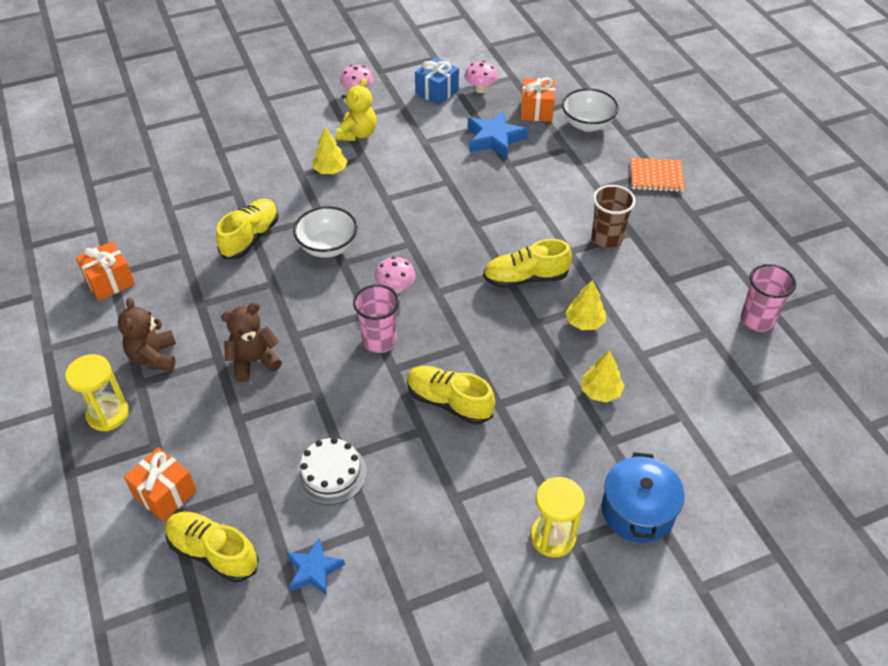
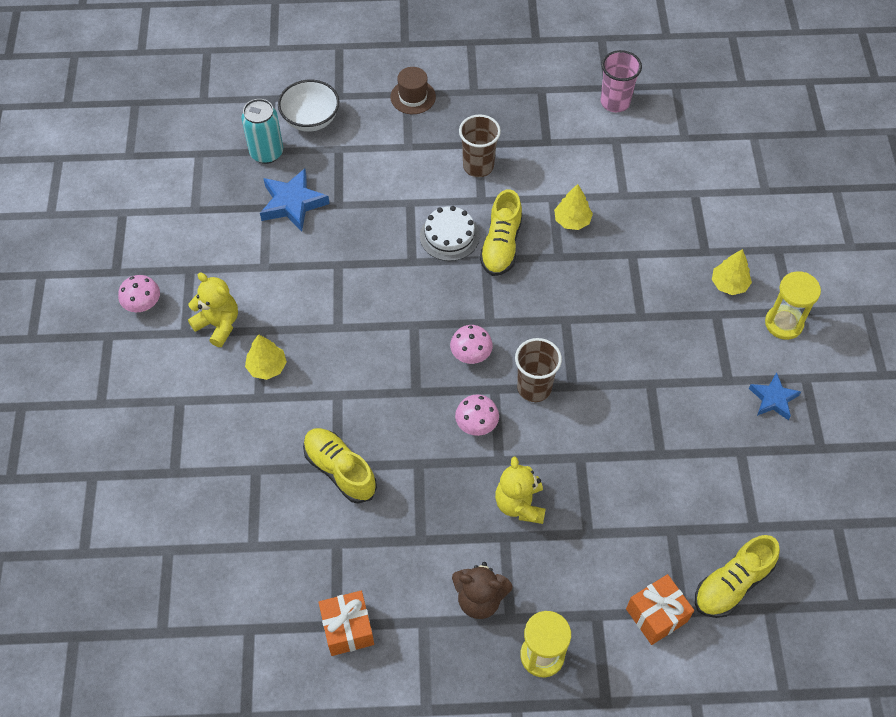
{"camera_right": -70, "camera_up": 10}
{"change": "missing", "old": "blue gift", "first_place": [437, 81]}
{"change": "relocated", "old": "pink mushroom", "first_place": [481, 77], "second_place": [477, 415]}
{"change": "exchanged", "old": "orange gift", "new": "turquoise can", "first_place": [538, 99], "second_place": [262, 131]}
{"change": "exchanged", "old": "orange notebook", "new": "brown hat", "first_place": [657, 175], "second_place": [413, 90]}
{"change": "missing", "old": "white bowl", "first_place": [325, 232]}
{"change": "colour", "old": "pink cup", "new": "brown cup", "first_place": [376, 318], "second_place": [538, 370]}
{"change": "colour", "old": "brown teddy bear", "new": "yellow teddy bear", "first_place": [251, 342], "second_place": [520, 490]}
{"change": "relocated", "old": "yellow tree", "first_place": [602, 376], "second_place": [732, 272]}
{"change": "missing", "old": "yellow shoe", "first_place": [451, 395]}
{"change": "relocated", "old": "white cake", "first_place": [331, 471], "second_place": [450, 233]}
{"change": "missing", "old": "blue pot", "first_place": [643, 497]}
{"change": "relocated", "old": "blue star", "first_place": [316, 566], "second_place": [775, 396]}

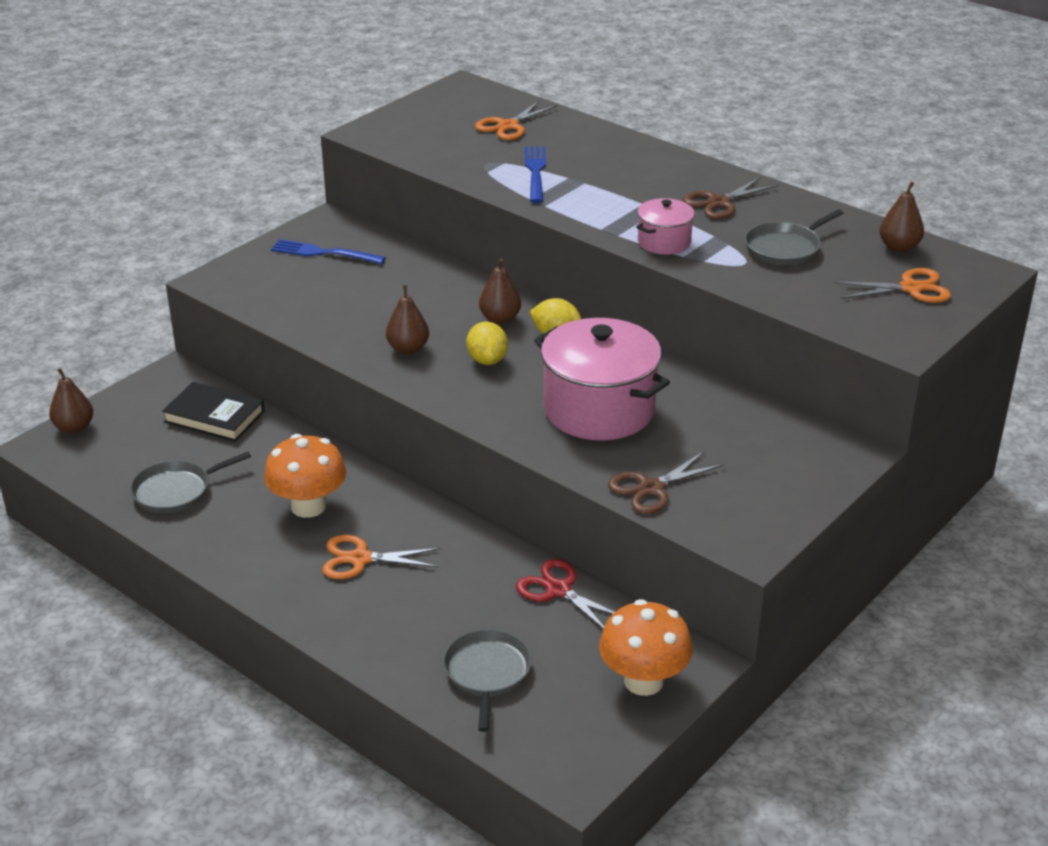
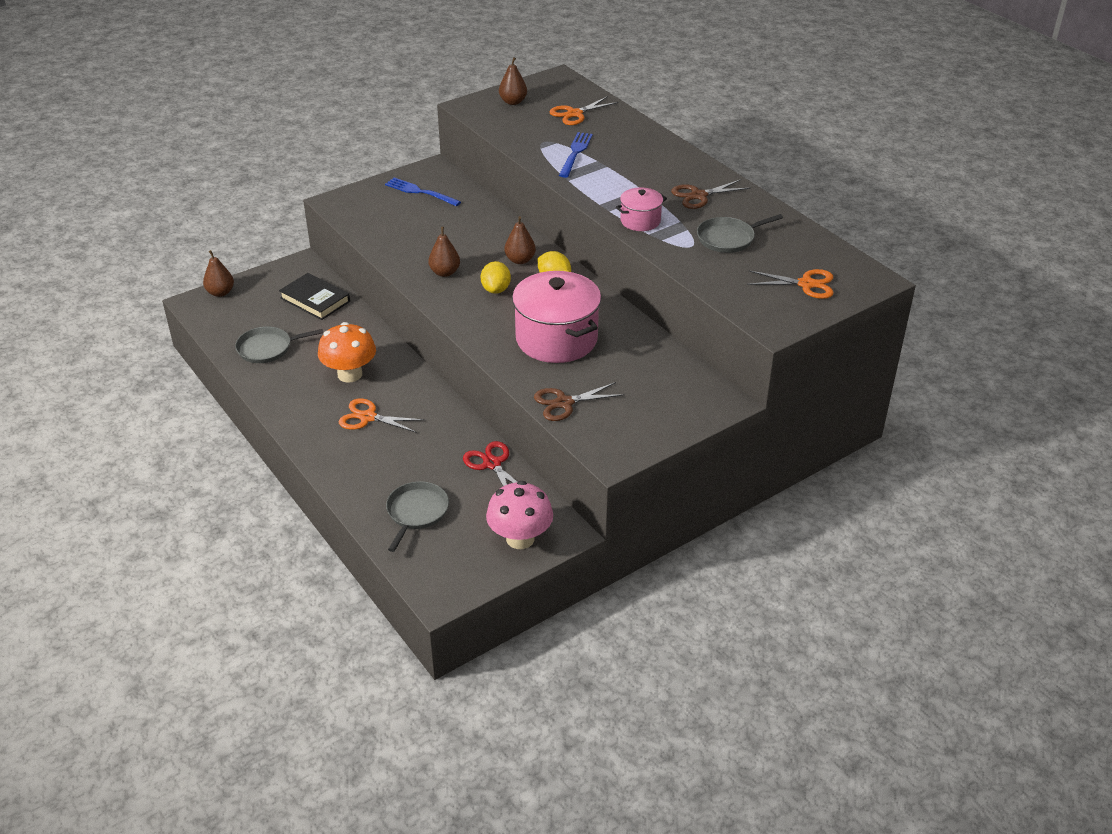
{"camera_right": 15, "camera_up": 5}
{"change": "relocated", "old": "brown pear", "first_place": [901, 217], "second_place": [513, 81]}
{"change": "colour", "old": "orange mushroom", "new": "pink mushroom", "first_place": [646, 647], "second_place": [519, 515]}

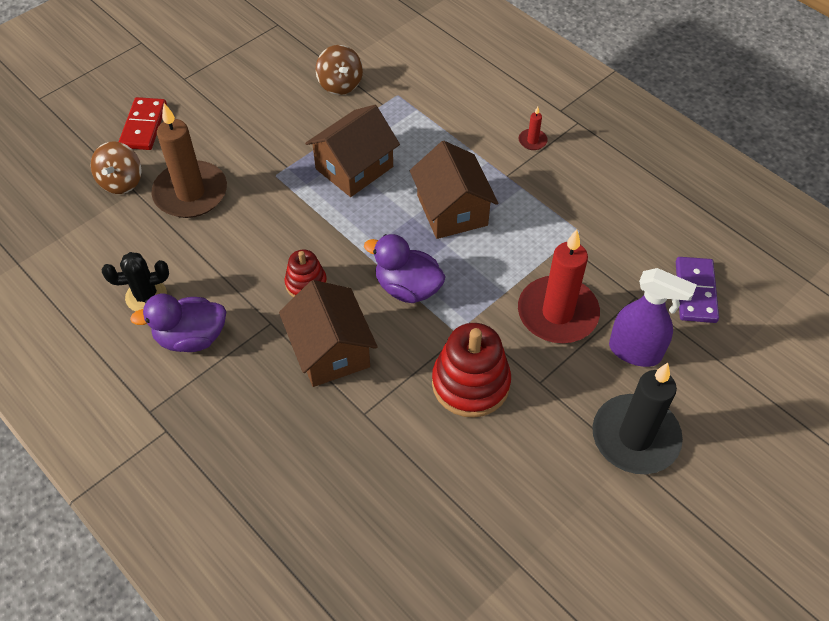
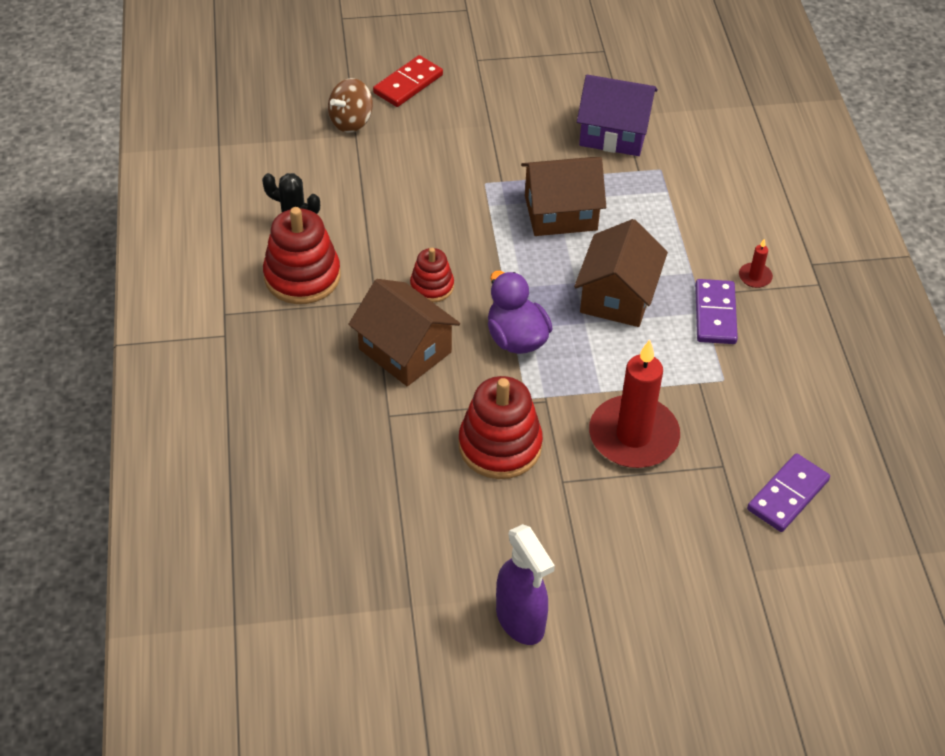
{"camera_right": 35, "camera_up": -5}
{"change": "exchanged", "old": "brown spinning top", "new": "purple house", "first_place": [339, 70], "second_place": [617, 115]}
{"change": "missing", "old": "brown candle", "first_place": [189, 160]}
{"change": "relocated", "old": "purple spray bottle", "first_place": [653, 317], "second_place": [525, 584]}
{"change": "spun", "old": "brown house", "first_place": [328, 333], "second_place": [404, 332], "degrees": -60}
{"change": "exchanged", "old": "purple duck", "new": "red stacking toy", "first_place": [178, 323], "second_place": [301, 255]}
{"change": "missing", "old": "black candle", "first_place": [637, 418]}
{"change": "appeared", "new": "purple domino", "second_place": [716, 311]}

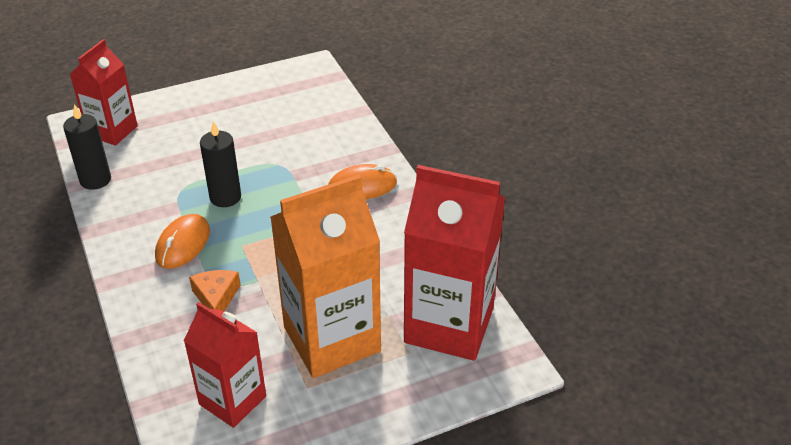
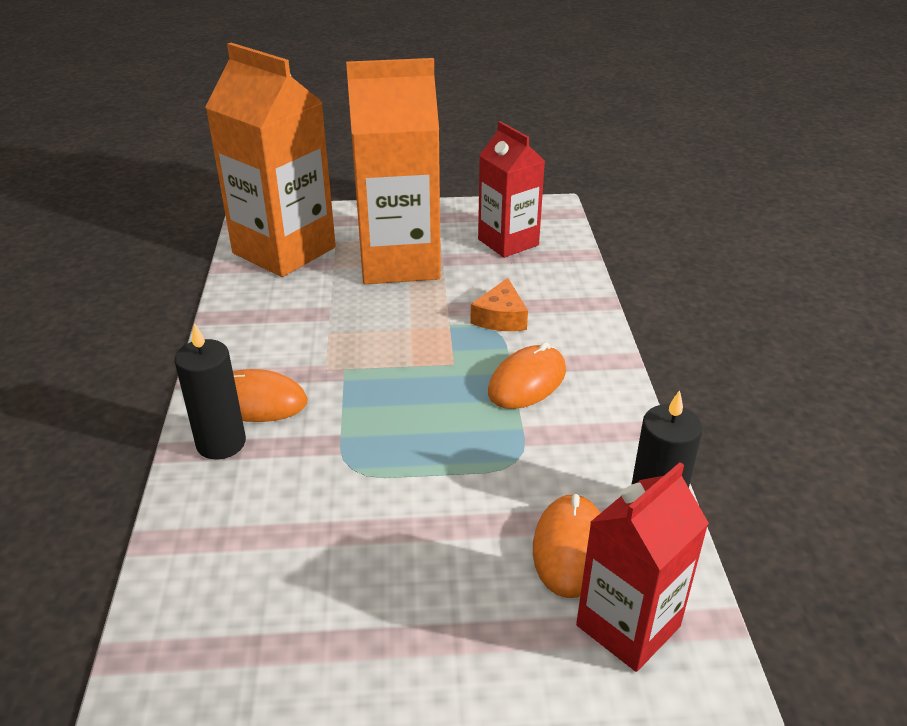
{"camera_right": -160, "camera_up": -5}
{"change": "relocated", "old": "black candle", "first_place": [220, 164], "second_place": [210, 391]}
{"change": "colour", "old": "red carton", "new": "orange carton", "first_place": [454, 263], "second_place": [270, 160]}
{"change": "appeared", "new": "orange mouse", "second_place": [566, 546]}

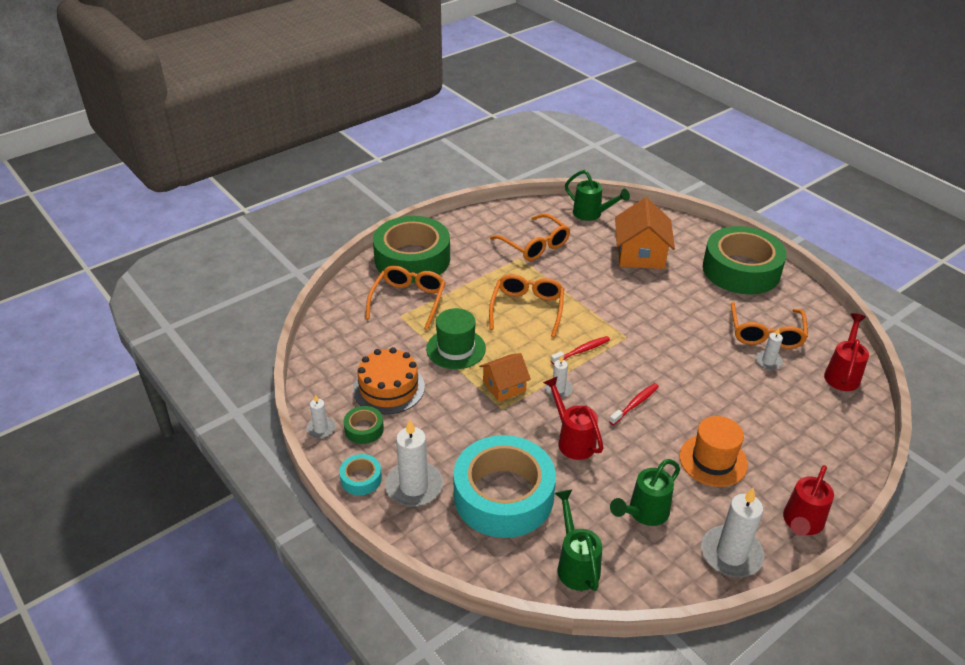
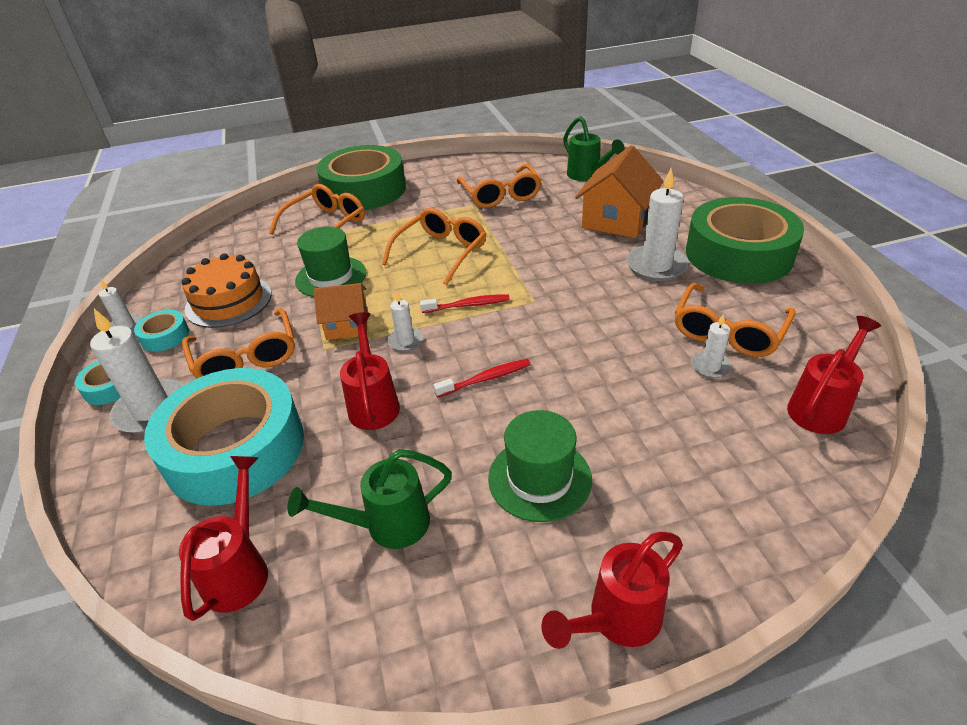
{"camera_right": 25, "camera_up": 0}
{"change": "colour", "old": "green tape", "new": "turquoise tape", "first_place": [364, 425], "second_place": [161, 331]}
{"change": "colour", "old": "orange hat", "new": "green hat", "first_place": [713, 451], "second_place": [540, 466]}
{"change": "relocated", "old": "white candle", "first_place": [732, 532], "second_place": [657, 225]}
{"change": "colour", "old": "green watering can", "new": "red watering can", "first_place": [578, 540], "second_place": [223, 538]}
{"change": "appeared", "new": "orange glasses", "second_place": [238, 343]}

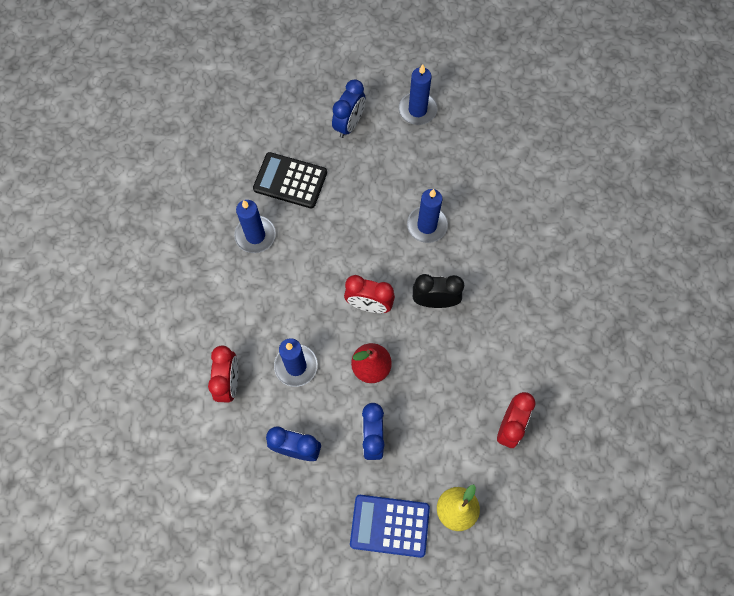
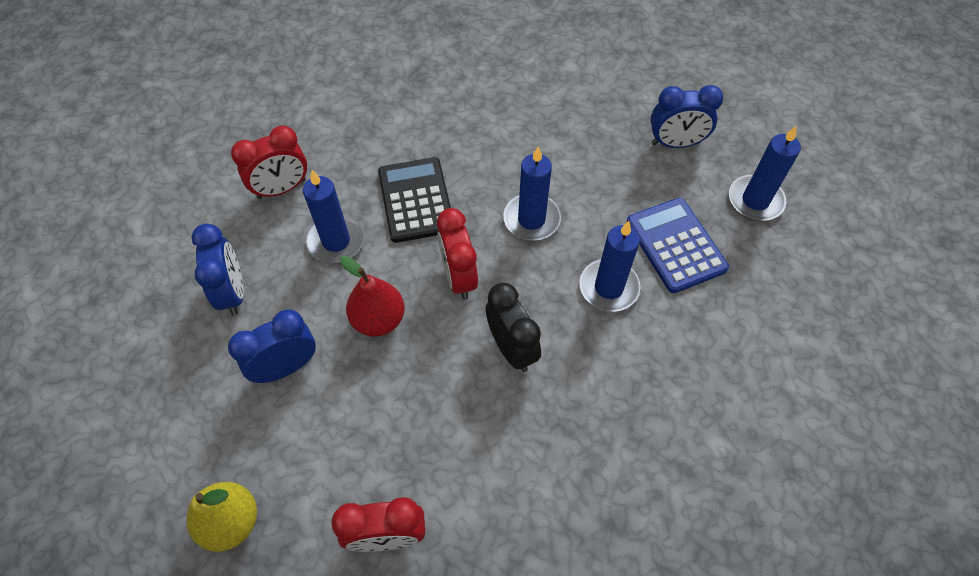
{"camera_right": 60, "camera_up": -10}
{"change": "relocated", "old": "black calculator", "first_place": [290, 180], "second_place": [414, 200]}
{"change": "relocated", "old": "blue candle", "first_place": [255, 226], "second_place": [532, 193]}
{"change": "relocated", "old": "blue calculator", "first_place": [390, 526], "second_place": [678, 245]}

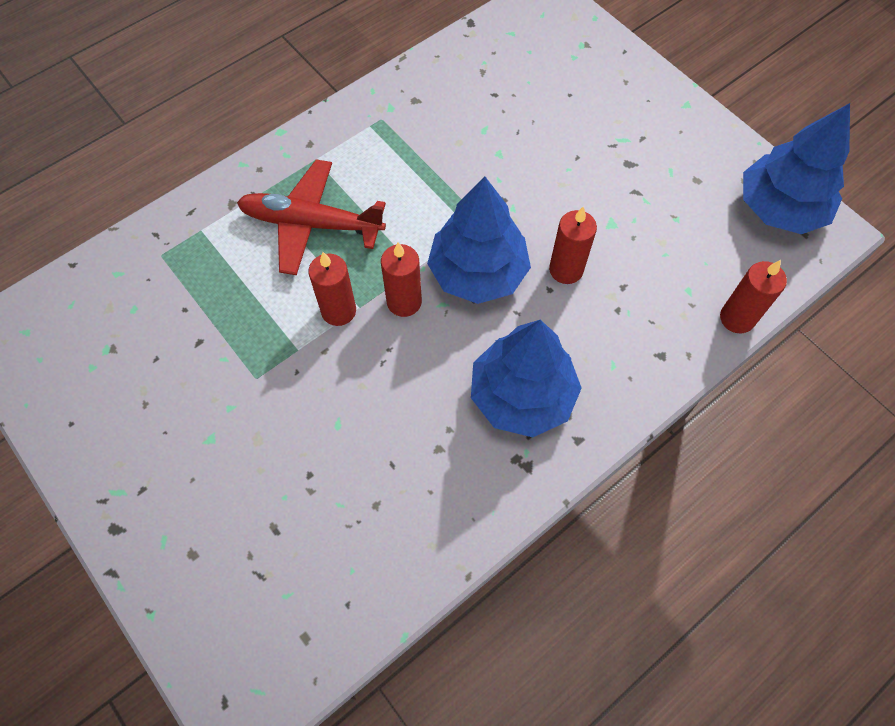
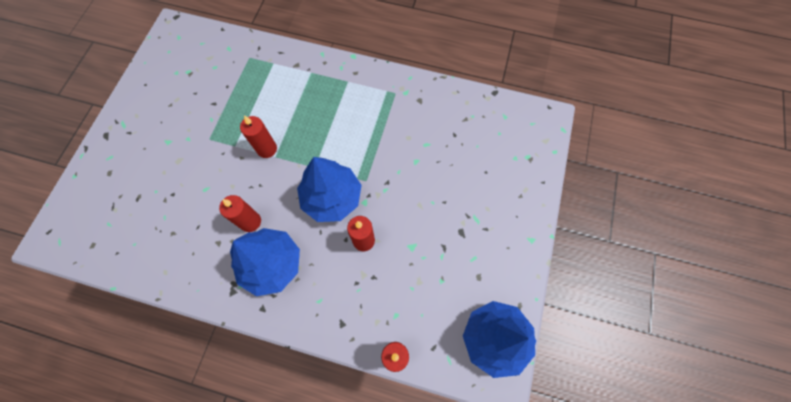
{"camera_right": 55, "camera_up": 5}
{"change": "missing", "old": "red plane", "first_place": [311, 217]}
{"change": "relocated", "old": "red candle", "first_place": [401, 279], "second_place": [240, 213]}

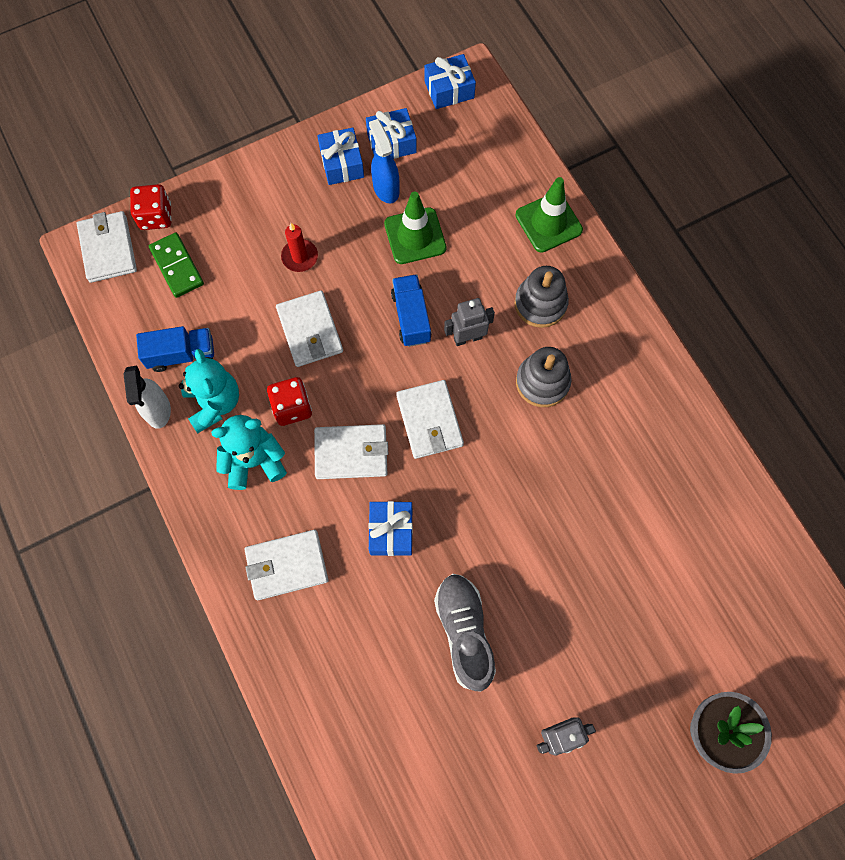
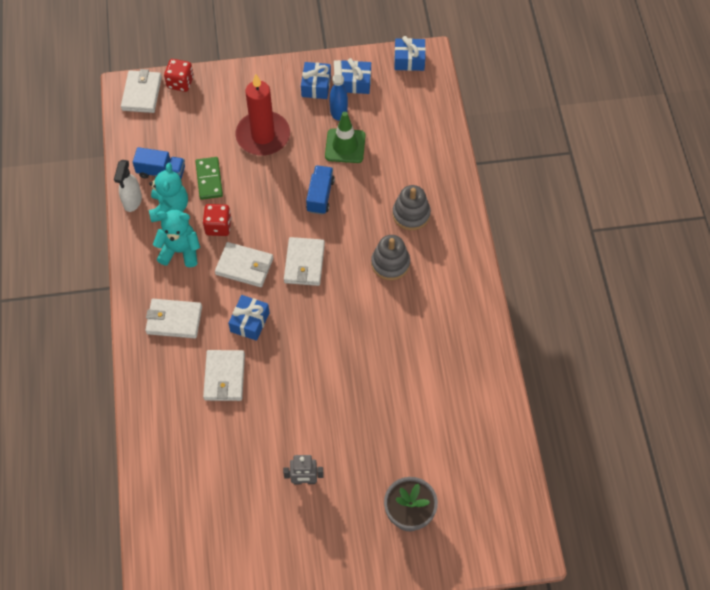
{"camera_right": 20, "camera_up": -10}
{"change": "missing", "old": "green traffic cone", "first_place": [549, 215]}
{"change": "size", "old": "red candle", "first_place": [299, 247], "second_place": [262, 115], "factor": 2.1}
{"change": "relocated", "old": "green domino", "first_place": [176, 265], "second_place": [209, 178]}
{"change": "relocated", "old": "white wallet", "first_place": [309, 328], "second_place": [224, 375]}
{"change": "missing", "old": "grey robot", "first_place": [469, 322]}
{"change": "missing", "old": "grey shoe", "first_place": [465, 633]}

